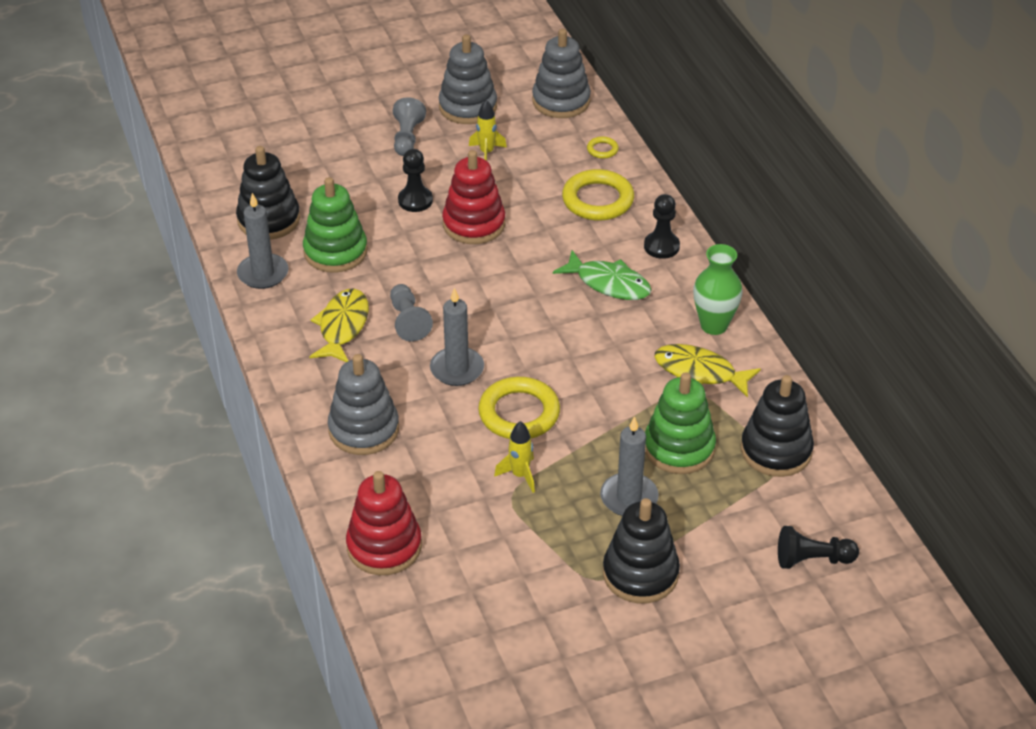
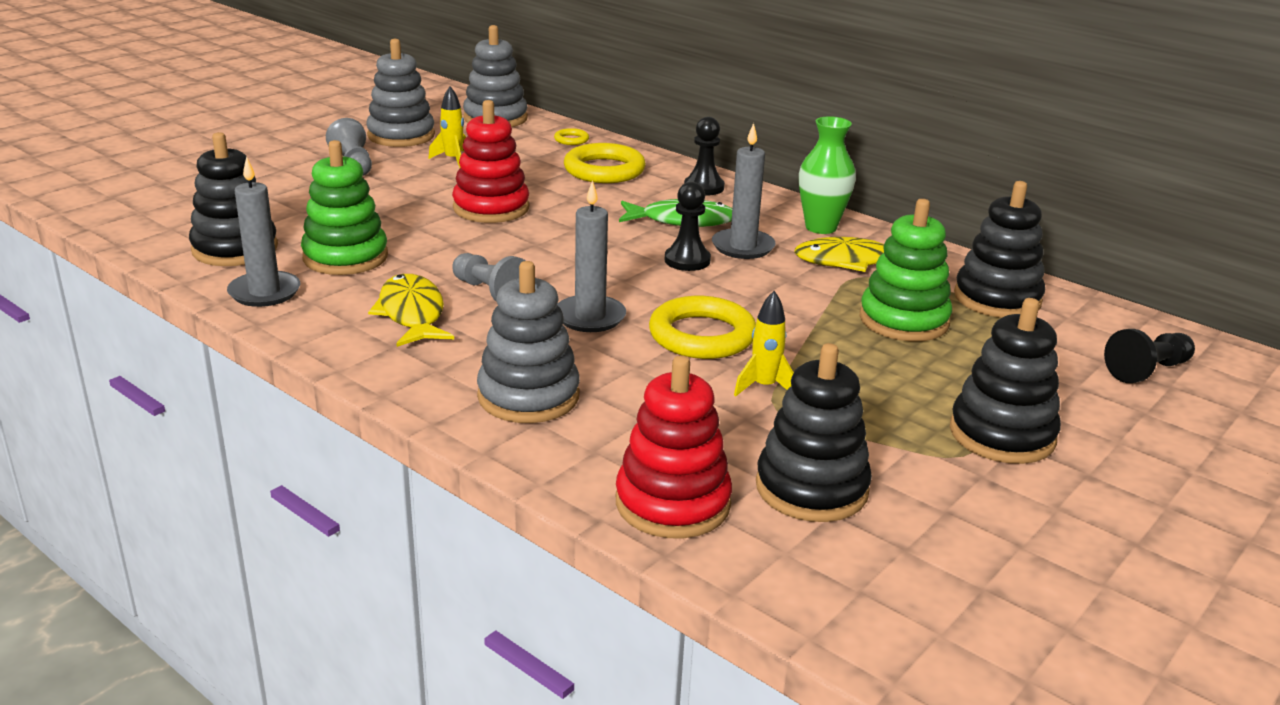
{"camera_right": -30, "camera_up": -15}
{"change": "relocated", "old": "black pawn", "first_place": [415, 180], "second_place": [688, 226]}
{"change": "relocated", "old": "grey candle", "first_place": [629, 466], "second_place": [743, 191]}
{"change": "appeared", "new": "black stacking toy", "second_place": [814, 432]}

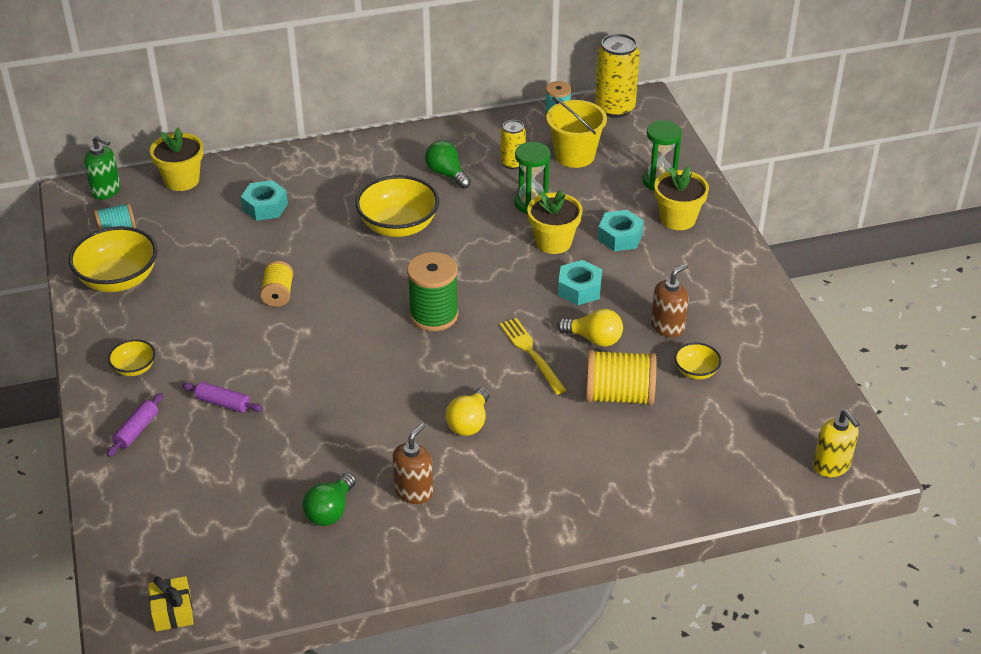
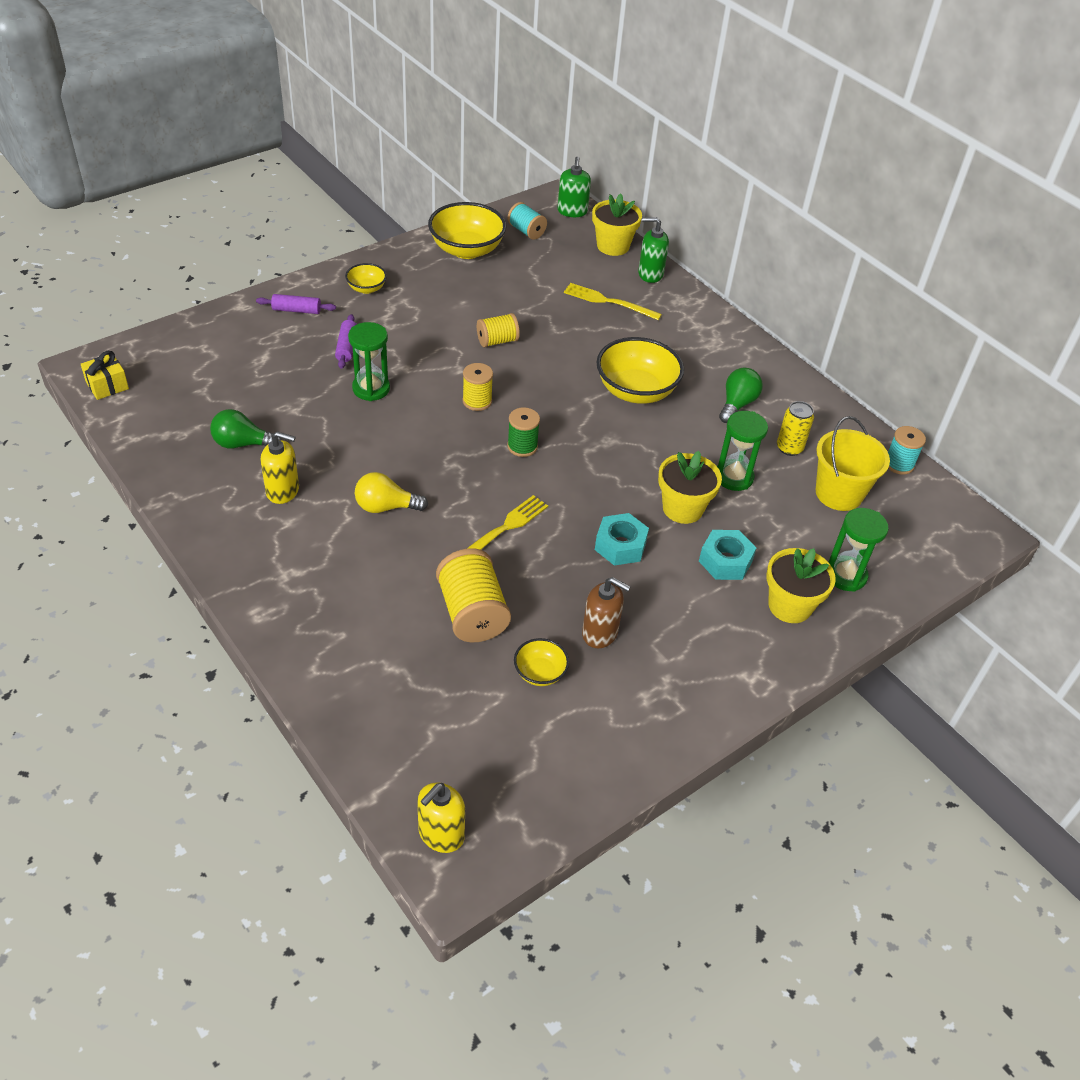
{"camera_right": 65, "camera_up": 5}
{"change": "missing", "old": "yellow can", "first_place": [617, 75]}
{"change": "exchanged", "old": "turquoise nut", "new": "yellow fork", "first_place": [264, 200], "second_place": [613, 301]}
{"change": "size", "old": "green spool", "first_place": [432, 291], "second_place": [523, 432], "factor": 0.6}
{"change": "missing", "old": "yellow light bulb", "first_place": [590, 328]}
{"change": "colour", "old": "brown soap dispenser", "new": "yellow soap dispenser", "first_place": [412, 463], "second_place": [279, 467]}
{"change": "appeared", "new": "green soap dispenser", "second_place": [653, 250]}
{"change": "appeared", "new": "green hourglass", "second_place": [369, 361]}
{"change": "appeared", "new": "yellow spool", "second_place": [478, 387]}

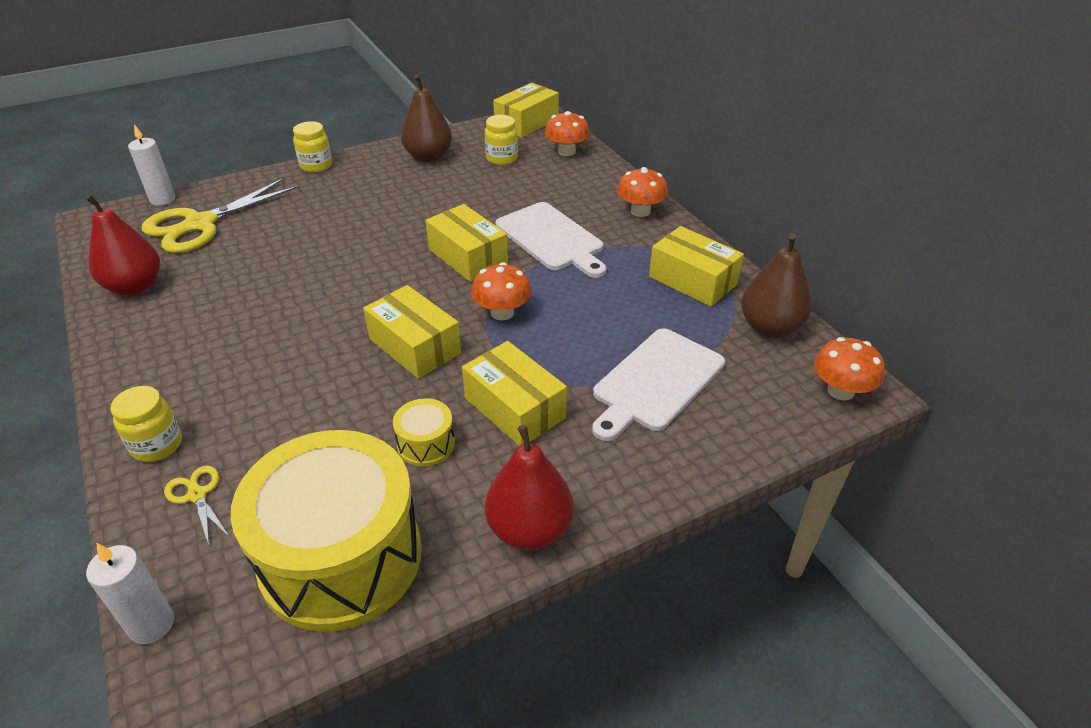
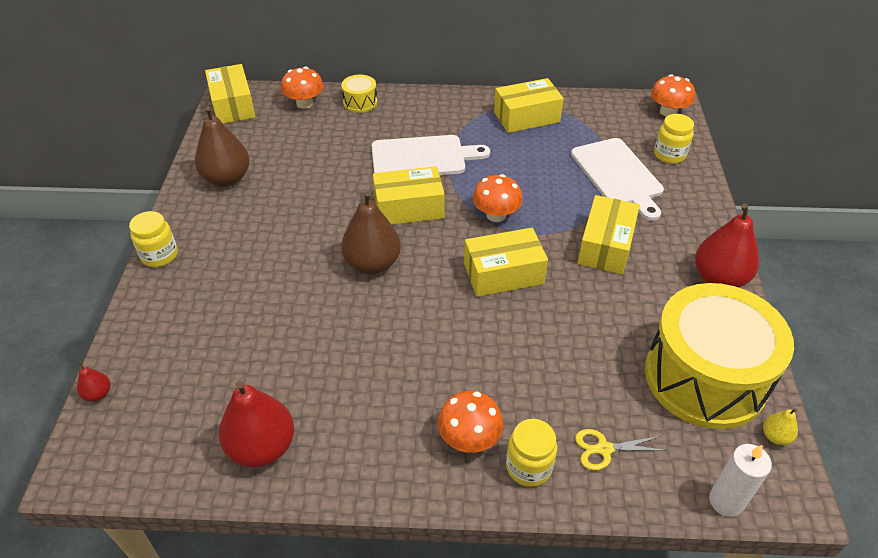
{"camera_right": -60, "camera_up": 5}
{"change": "relocated", "old": "yellow jar", "first_place": [501, 140], "second_place": [674, 139]}
{"change": "exchanged", "old": "white candle", "new": "red pear", "first_place": [152, 165], "second_place": [93, 381]}
{"change": "relocated", "old": "orange mushroom", "first_place": [642, 192], "second_place": [470, 422]}
{"change": "missing", "old": "yellow scissors", "first_place": [221, 215]}
{"change": "relocated", "old": "brown pear", "first_place": [776, 285], "second_place": [371, 233]}
{"change": "spun", "old": "yellow box", "first_place": [514, 393], "second_place": [608, 234], "degrees": -60}
{"change": "relocated", "old": "yellow drum", "first_place": [424, 432], "second_place": [359, 94]}
{"change": "appeared", "new": "yellow pear", "second_place": [780, 426]}

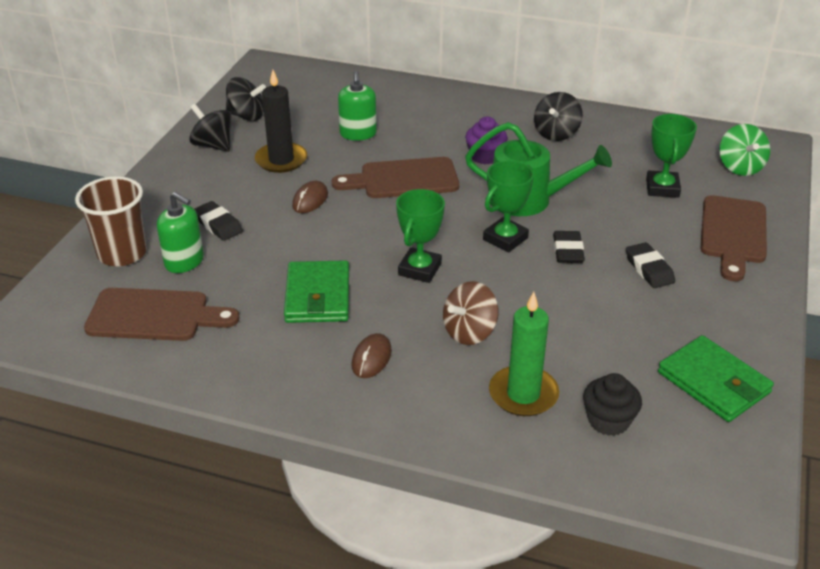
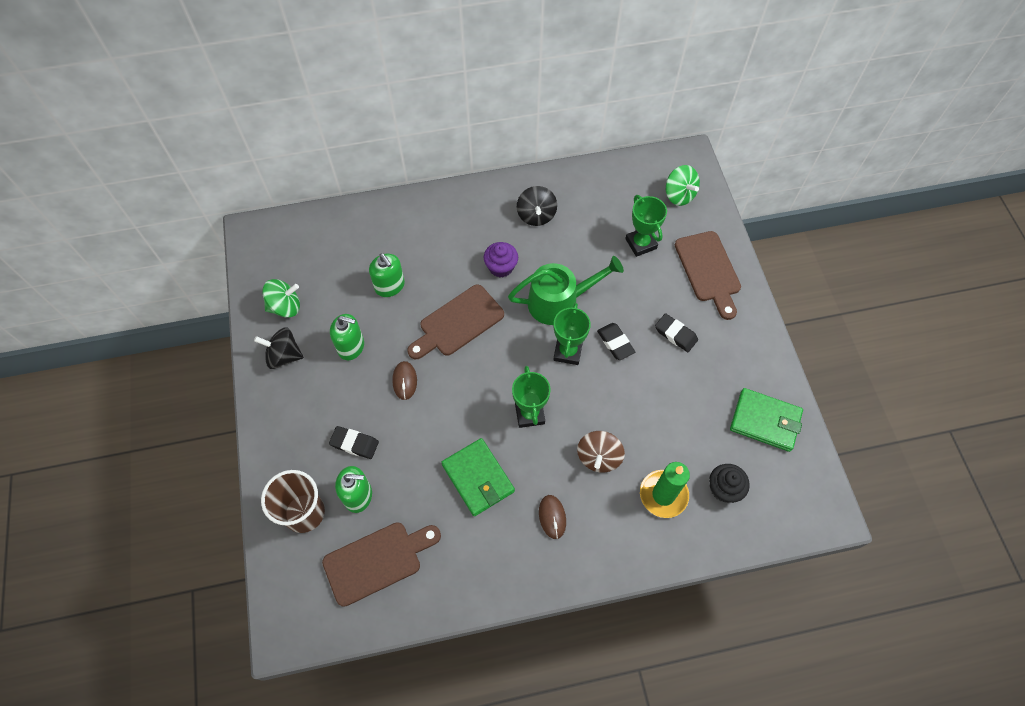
{"camera_right": -30, "camera_up": 25}
{"change": "exchanged", "old": "black candle", "new": "green soap dispenser", "first_place": [281, 121], "second_place": [347, 337]}
{"change": "colour", "old": "black spinning top", "new": "green spinning top", "first_place": [246, 99], "second_place": [281, 298]}

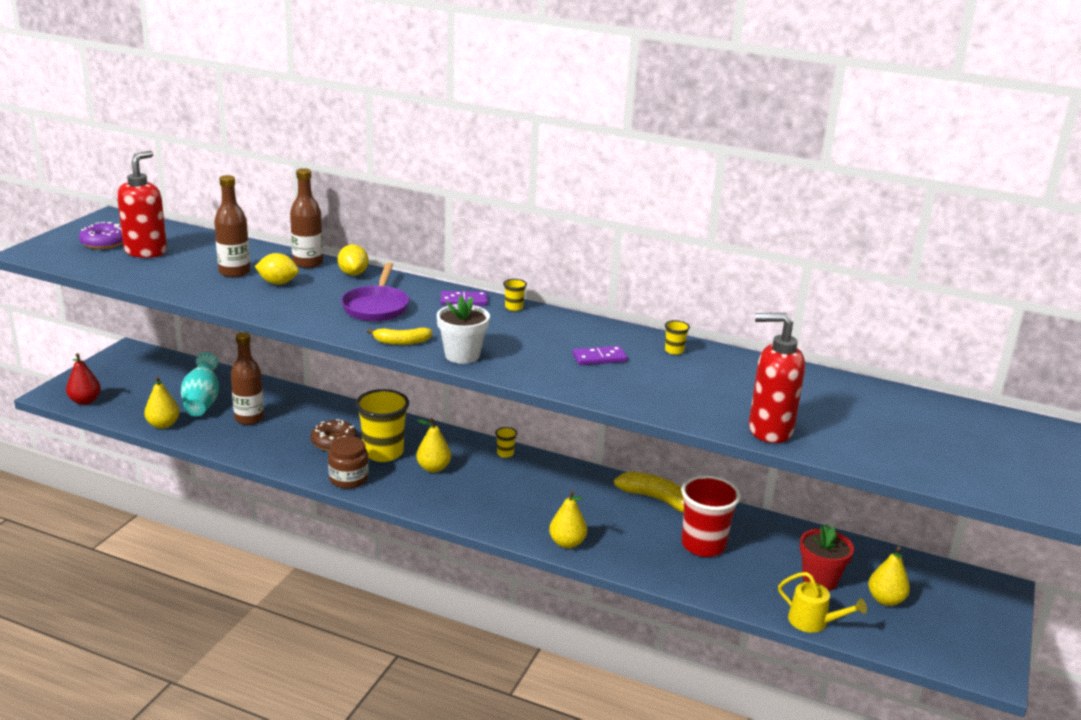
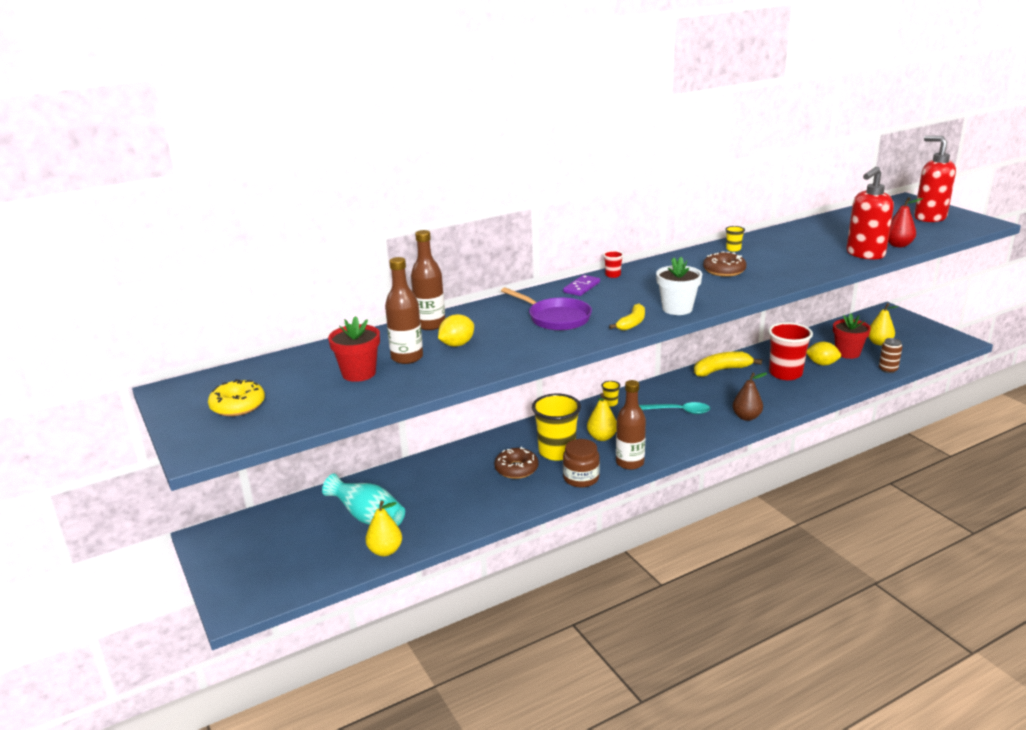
{"camera_right": -50, "camera_up": 0}
{"change": "relocated", "old": "red soap dispenser", "first_place": [142, 204], "second_place": [935, 179]}
{"change": "colour", "old": "purple donut", "new": "yellow donut", "first_place": [101, 235], "second_place": [236, 397]}
{"change": "relocated", "old": "yellow lemon", "first_place": [353, 260], "second_place": [823, 353]}
{"change": "colour", "old": "yellow cup", "new": "red cup", "first_place": [515, 295], "second_place": [613, 264]}
{"change": "relocated", "old": "brown bottle", "first_place": [247, 378], "second_place": [631, 425]}
{"change": "exchanged", "old": "purple domino", "new": "brown donut", "first_place": [600, 355], "second_place": [725, 264]}
{"change": "relocated", "old": "red pear", "first_place": [83, 379], "second_place": [905, 222]}
{"change": "colour", "old": "yellow pear", "new": "brown pear", "first_place": [568, 519], "second_place": [749, 397]}
{"change": "exchanged", "old": "yellow watering can", "new": "brown can", "first_place": [822, 602], "second_place": [890, 355]}
{"change": "appeared", "new": "red flower pot", "second_place": [354, 349]}
{"change": "appeared", "new": "turquoise spoon", "second_place": [674, 408]}

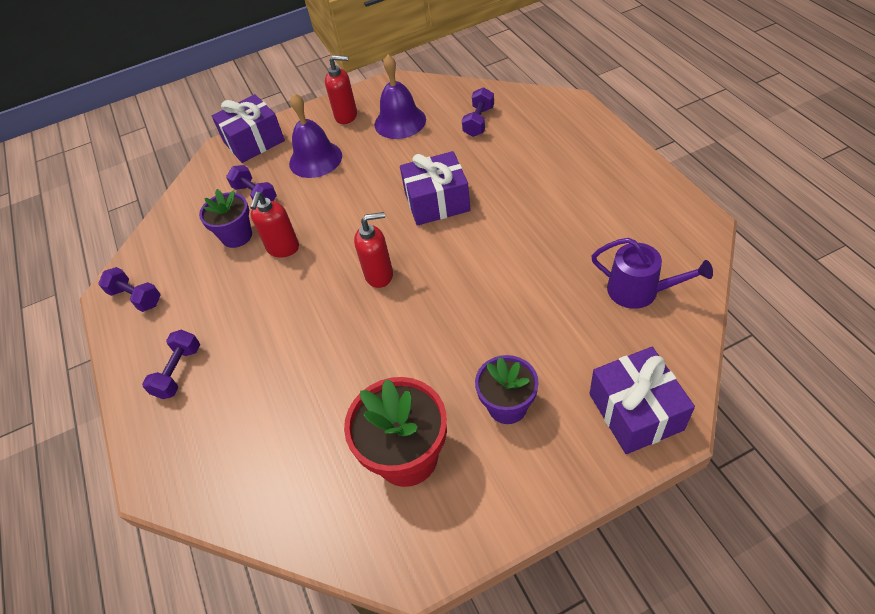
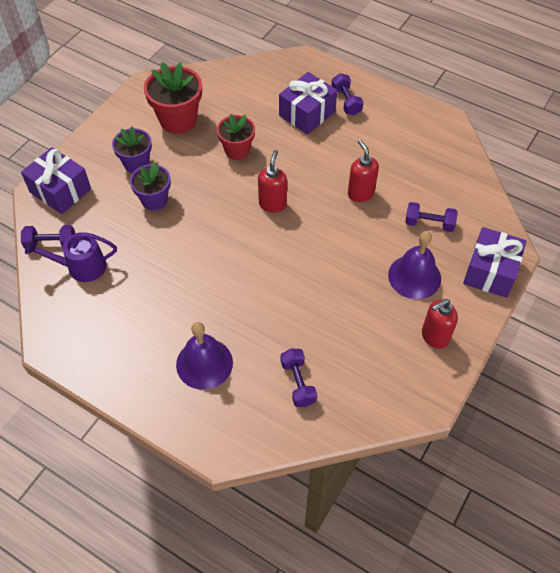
{"camera_right": 140, "camera_up": 5}
{"change": "relocated", "old": "purple bell", "first_place": [400, 97], "second_place": [204, 356]}
{"change": "relocated", "old": "purple gift", "first_place": [435, 188], "second_place": [308, 103]}
{"change": "relocated", "old": "purple flower pot", "first_place": [225, 218], "second_place": [150, 186]}
{"change": "spun", "old": "red soap dispenser", "first_place": [373, 250], "second_place": [272, 181], "degrees": 150}
{"change": "relocated", "old": "purple dumbbell", "first_place": [129, 289], "second_place": [48, 237]}
{"change": "appeared", "new": "red flower pot", "second_place": [236, 137]}

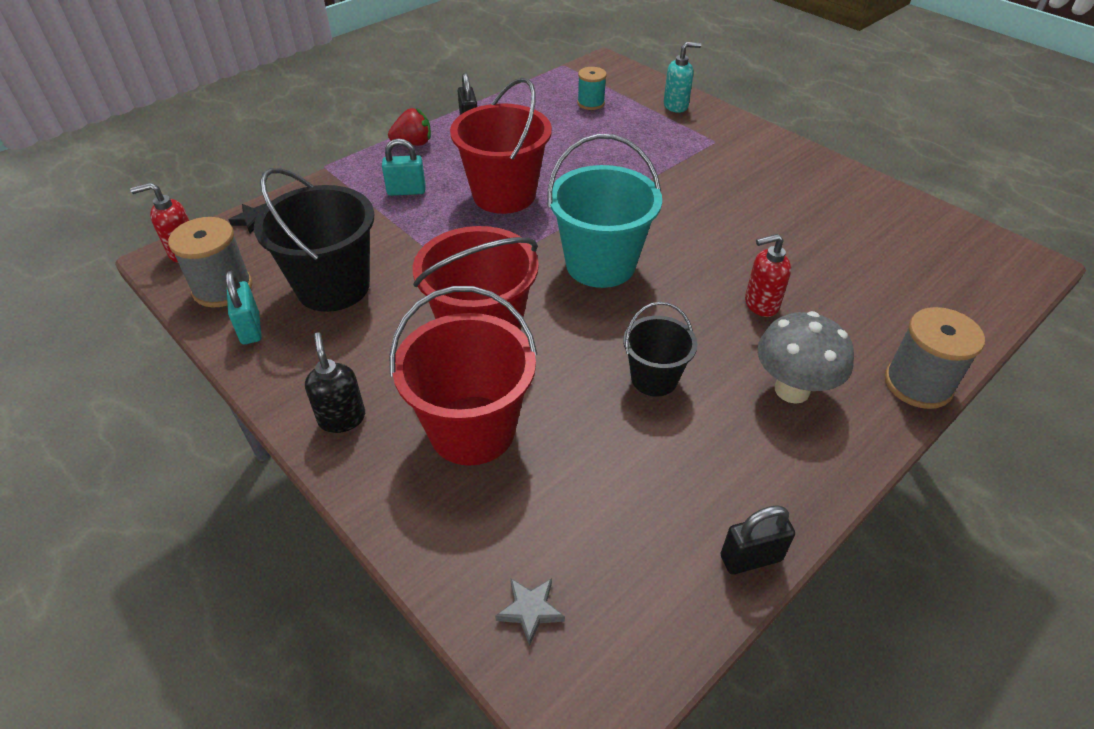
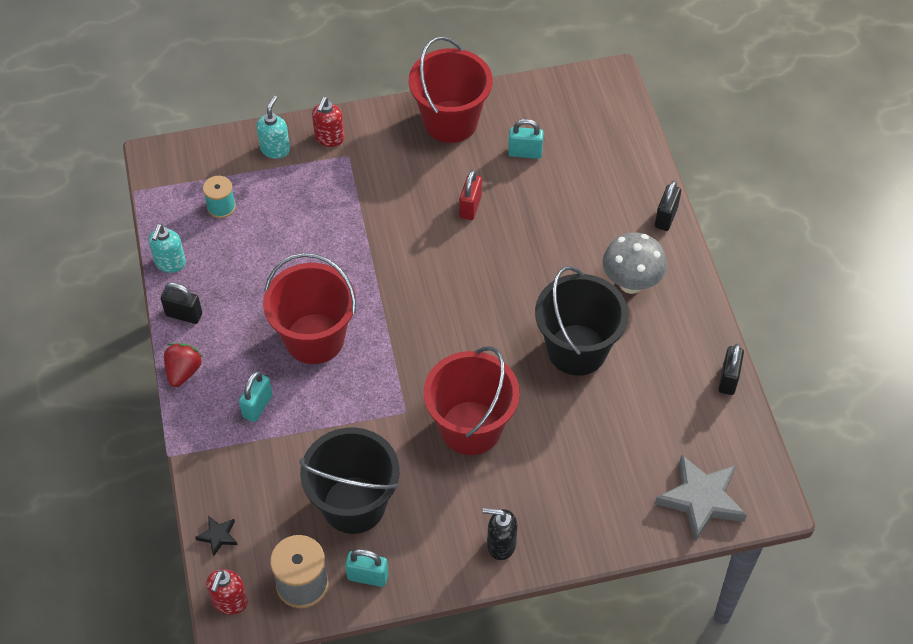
{"camera_right": -60, "camera_up": 10}
{"change": "missing", "old": "turquoise bucket", "first_place": [604, 211]}
{"change": "relocated", "old": "red soap dispenser", "first_place": [768, 275], "second_place": [328, 122]}
{"change": "relocated", "old": "red bucket", "first_place": [463, 376], "second_place": [451, 89]}
{"change": "size", "old": "black bucket", "first_place": [660, 349], "second_place": [581, 321], "factor": 1.74}
{"change": "exchanged", "old": "grey spool", "new": "black padlock", "first_place": [935, 358], "second_place": [668, 206]}
{"change": "size", "old": "grey star", "first_place": [530, 612], "second_place": [701, 498], "factor": 2.15}
{"change": "appeared", "new": "turquoise padlock", "second_place": [526, 139]}
{"change": "appeared", "new": "red padlock", "second_place": [470, 195]}
{"change": "appeared", "new": "turquoise soap dispenser", "second_place": [167, 248]}

